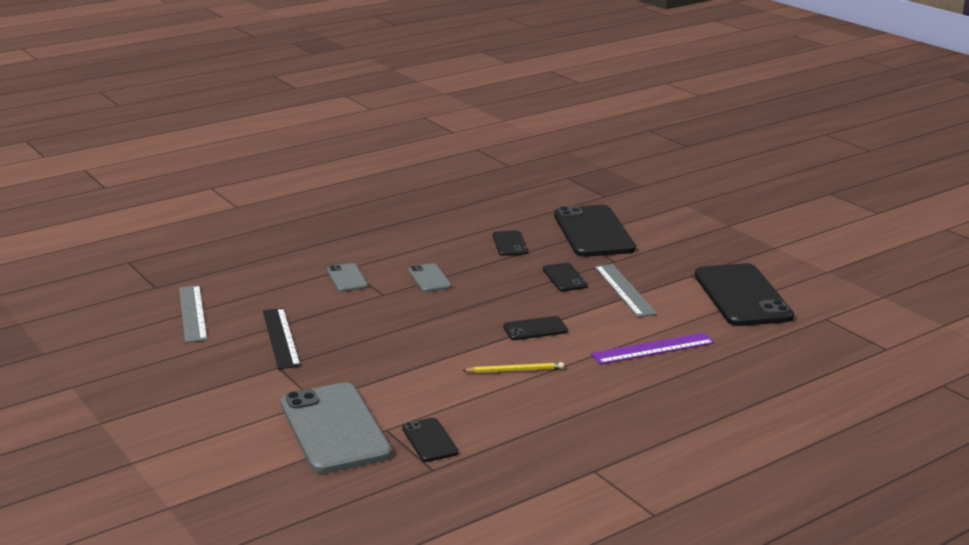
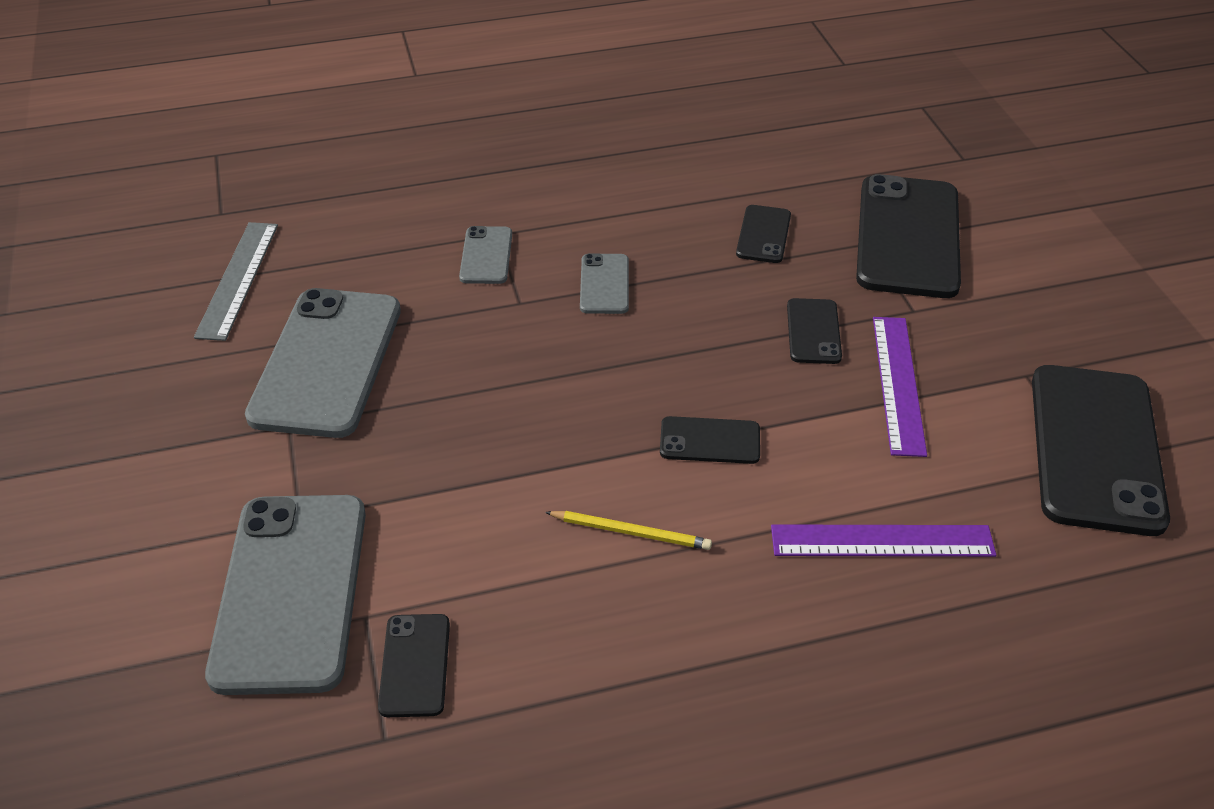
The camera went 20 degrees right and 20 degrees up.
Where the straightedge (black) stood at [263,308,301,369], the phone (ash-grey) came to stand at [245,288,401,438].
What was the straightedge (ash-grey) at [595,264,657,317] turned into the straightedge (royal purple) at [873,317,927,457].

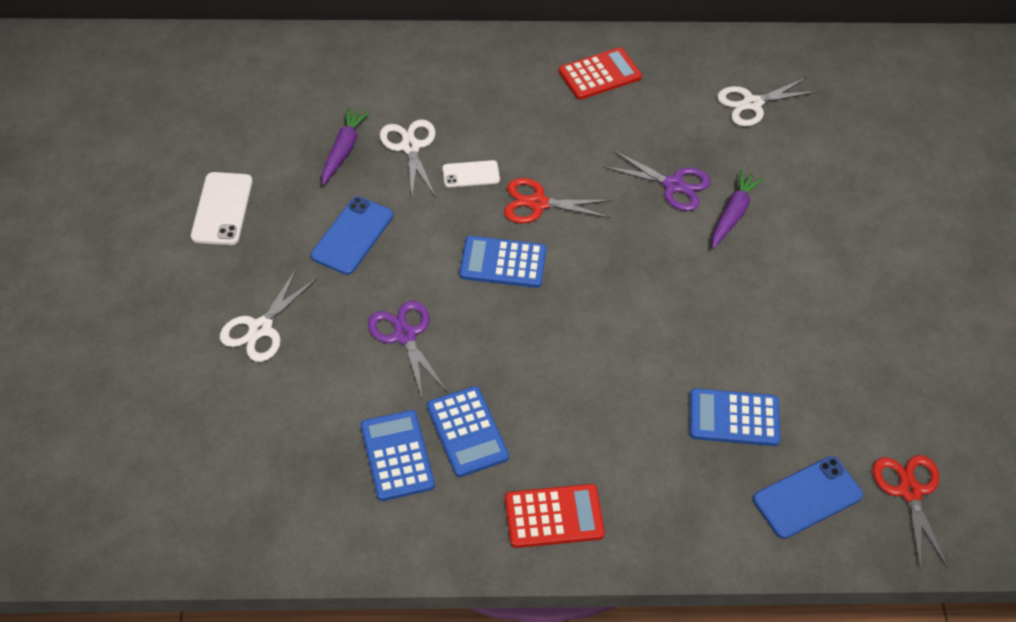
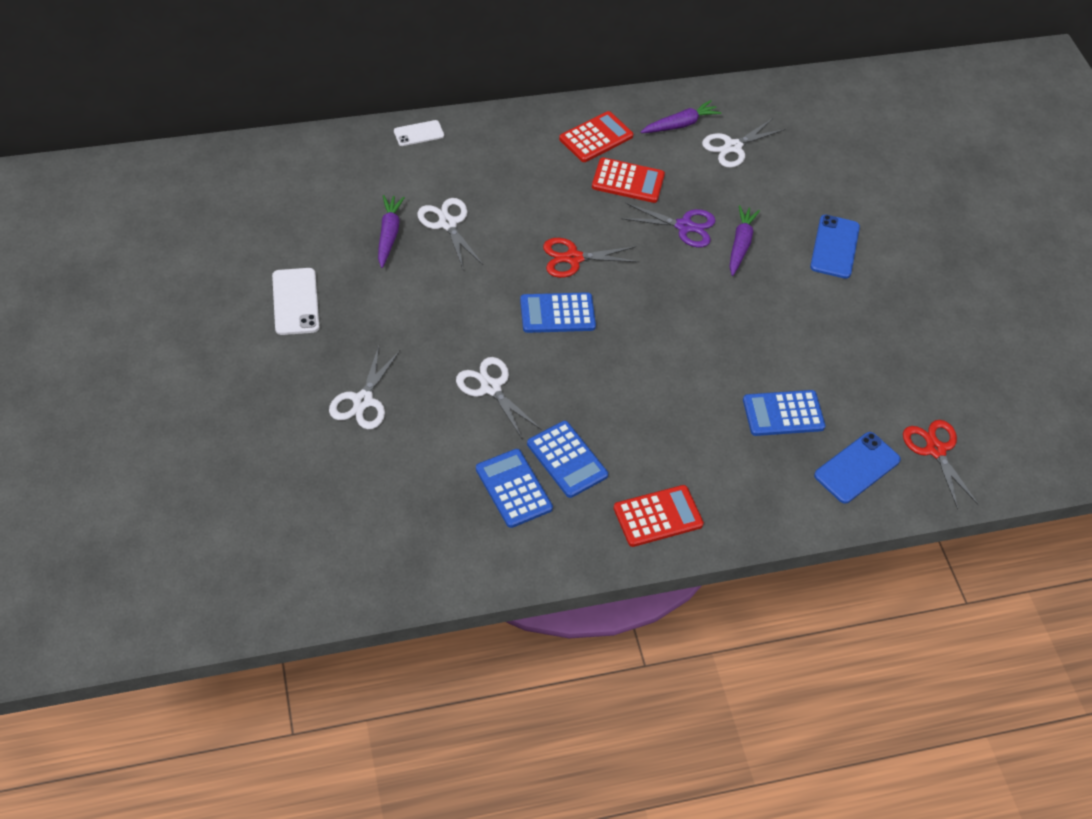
The camera went 15 degrees left and 0 degrees up.
The phone (cobalt) ended up elsewhere, having gone from [311,196,393,275] to [810,215,860,279].
What was the pair of scissors (royal purple) at [368,301,447,400] turned into the pair of scissors (pure white) at [456,357,541,438].
The phone (pure white) ended up elsewhere, having gone from [442,160,500,187] to [394,120,444,146].
The second view gained the pocket calculator (crimson) at [592,157,665,203].
The second view gained the carrot (royal purple) at [641,100,721,133].

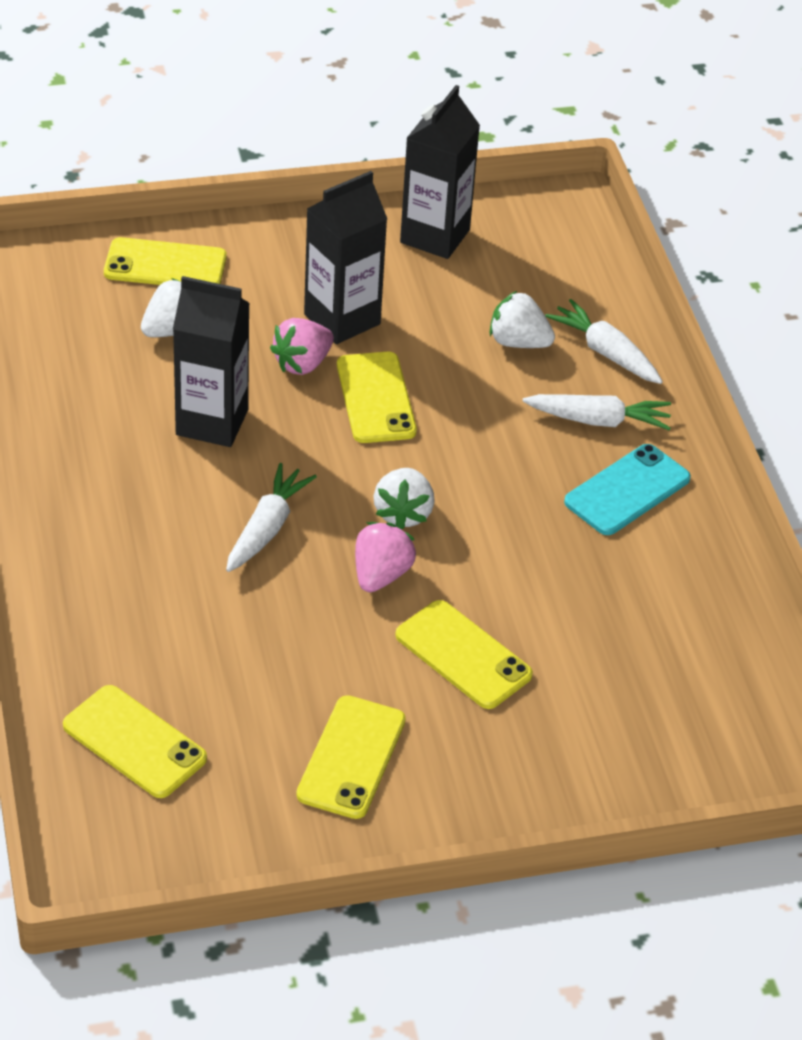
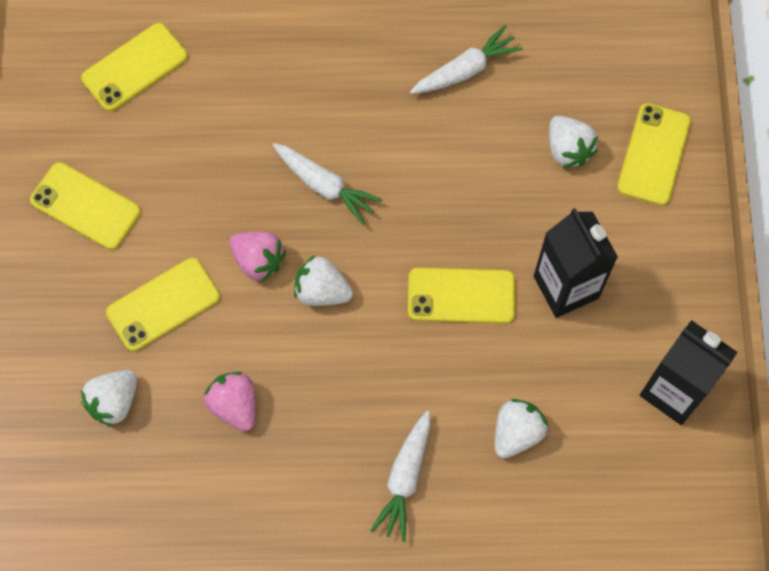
The camera went 105 degrees right and 25 degrees up.
The second view lost the milk carton (black) at [173,276,250,447].
The berry (rose-pink) ended up elsewhere, having gone from [270,318,334,375] to [204,372,255,431].
The carrot (pure white) ended up elsewhere, having gone from [545,299,663,384] to [410,25,523,94].
The second view lost the phone (teal) at [564,444,691,535].
The second view gained the berry (pure white) at [81,370,137,427].

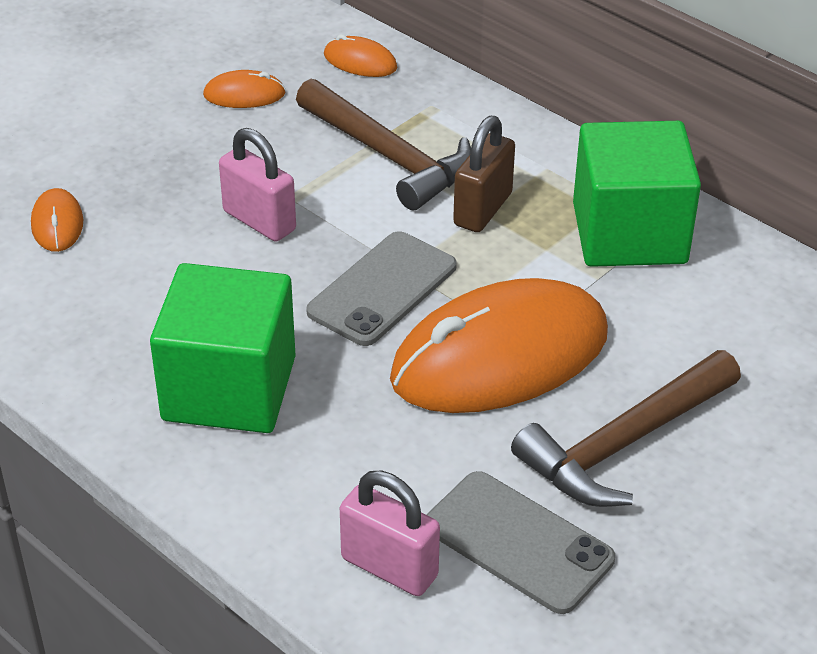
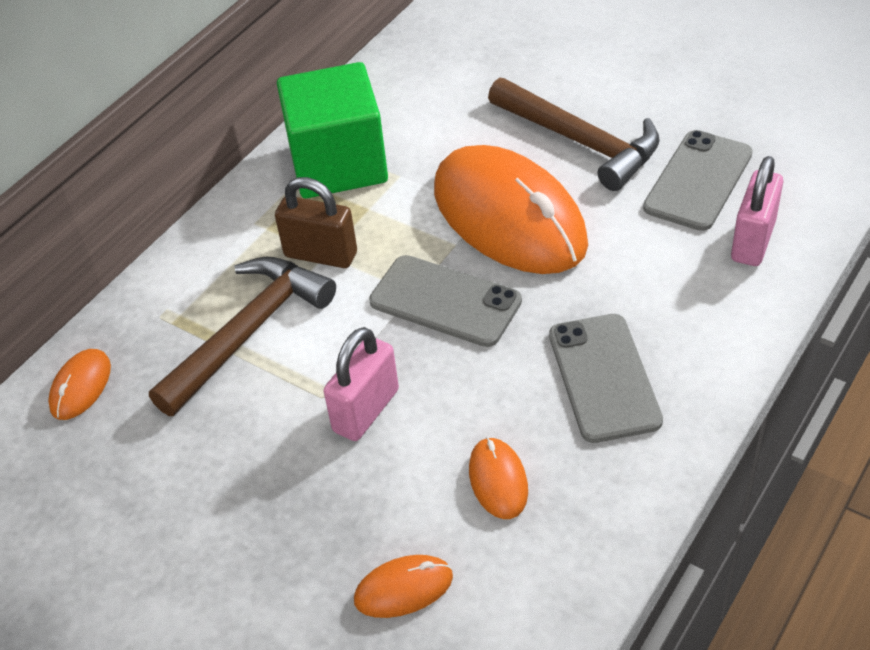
The camera went 95 degrees left and 5 degrees up.
Where the block (leaf-green) stood at [150,263,296,433], the phone (ash-grey) came to stand at [549,314,663,443].
The PC mouse (orange) ended up elsewhere, having gone from [203,70,285,108] to [469,437,528,519].

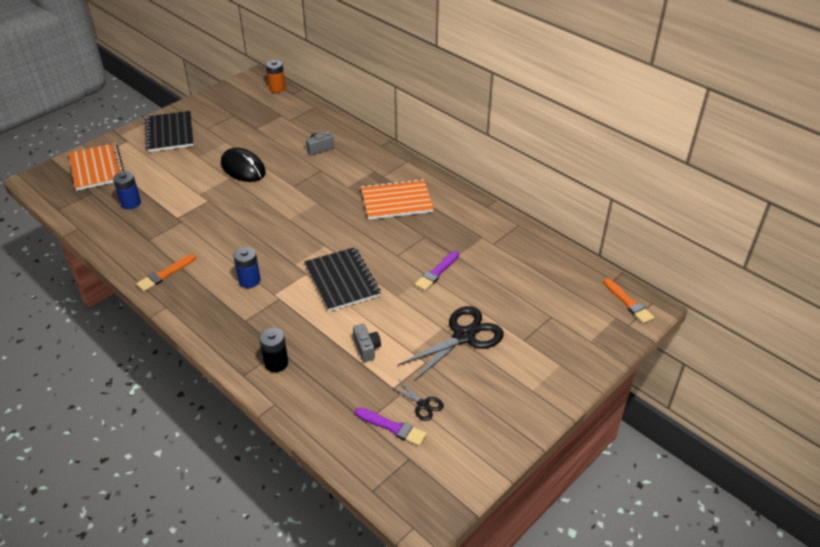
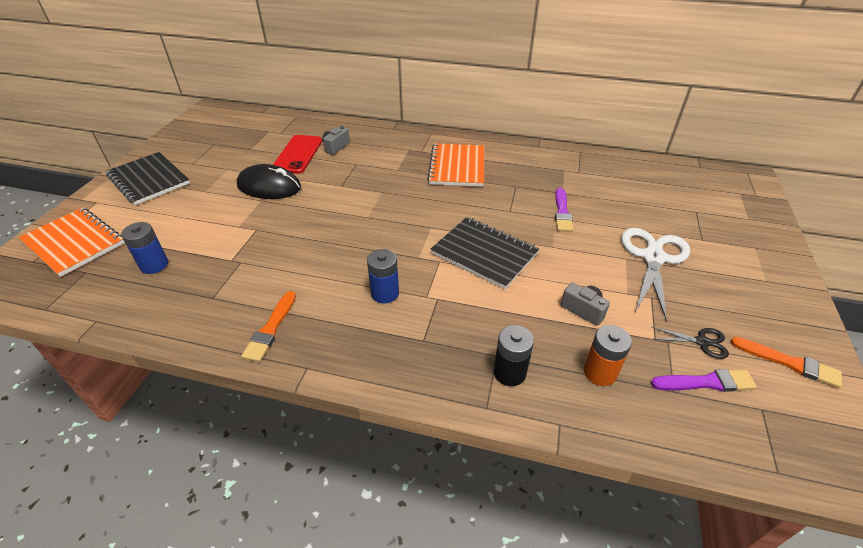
The camera went 30 degrees left and 0 degrees up.
The battery (orange) ended up elsewhere, having gone from [266,60,285,93] to [584,325,632,386].
The exercise book (orange) at [361,179,434,220] ended up facing another way, 45 degrees counterclockwise from before.
What was the pair of scissors (black) at [398,306,504,381] turned into the pair of scissors (pure white) at [621,228,690,322].
The paint brush (orange) ended up elsewhere, having gone from [603,278,655,324] to [731,337,842,388].
The second view gained the phone (crimson) at [273,135,322,174].

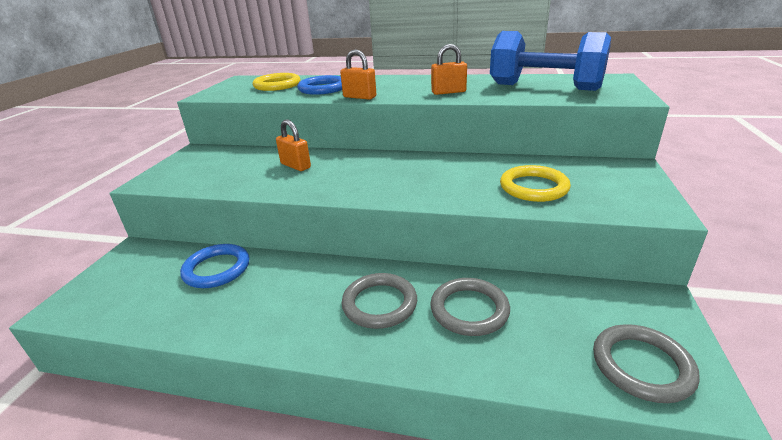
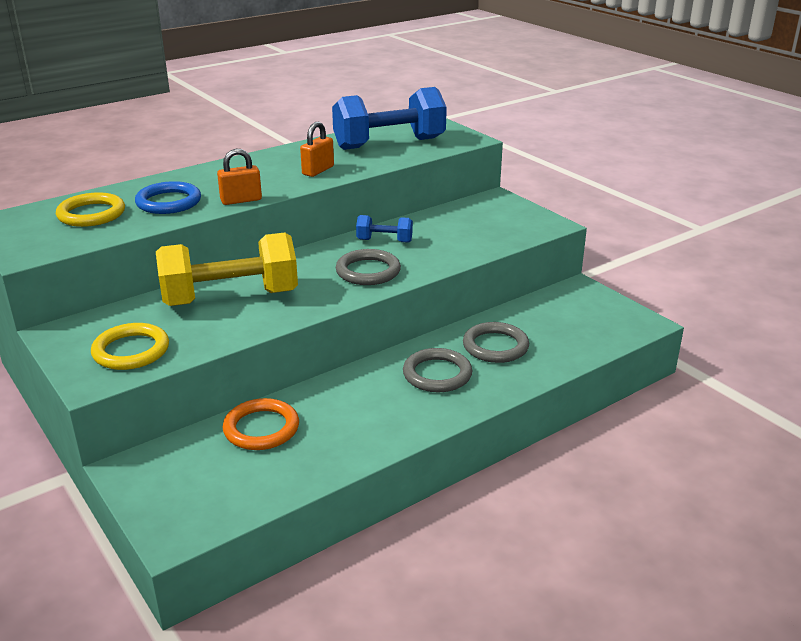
The camera went 50 degrees left and 0 degrees up.
What was the hoop (cobalt) at [180,244,249,288] turned into the hoop (orange) at [223,398,299,450].
Where the lock (orange) stood at [276,120,311,171], the free weight (yellow) came to stand at [156,233,298,306].
The hoop (yellow) ended up elsewhere, having gone from [500,165,571,202] to [91,323,169,370].
The hoop (ash-grey) ended up elsewhere, having gone from [593,324,700,403] to [336,249,401,285].
The second view gained the free weight (cobalt) at [356,215,413,243].

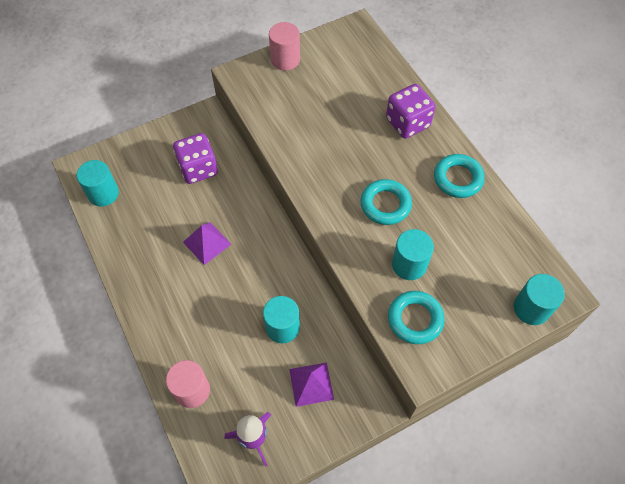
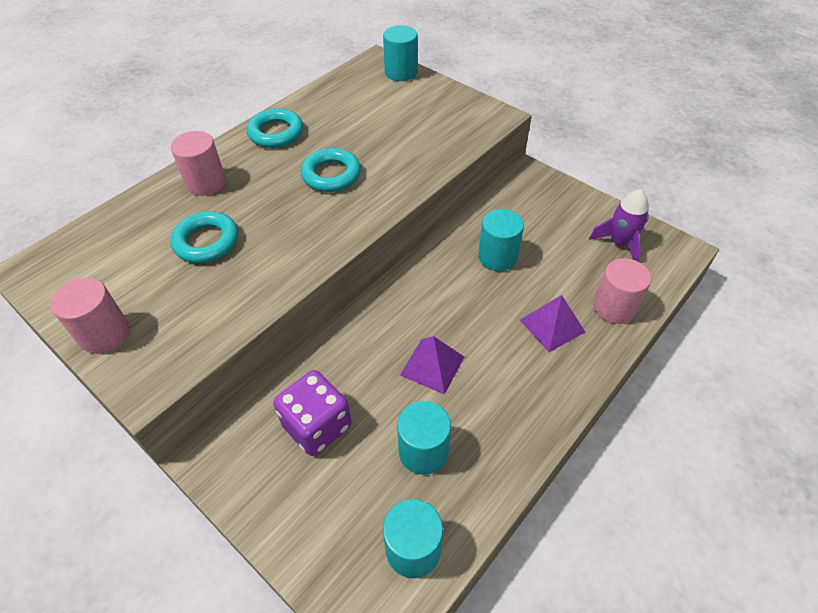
The camera went 110 degrees left and 10 degrees down.
The pyramid (royal purple) ended up elsewhere, having gone from [289,362,334,407] to [520,295,585,352].
Where the dice (royal purple) stood at [386,84,436,139], the cylinder (rose-pink) came to stand at [171,131,226,196].
The hoop (teal) ended up elsewhere, having gone from [388,291,445,344] to [170,211,238,263].
The cylinder (teal) ended up elsewhere, having gone from [392,229,434,280] to [397,401,451,475].

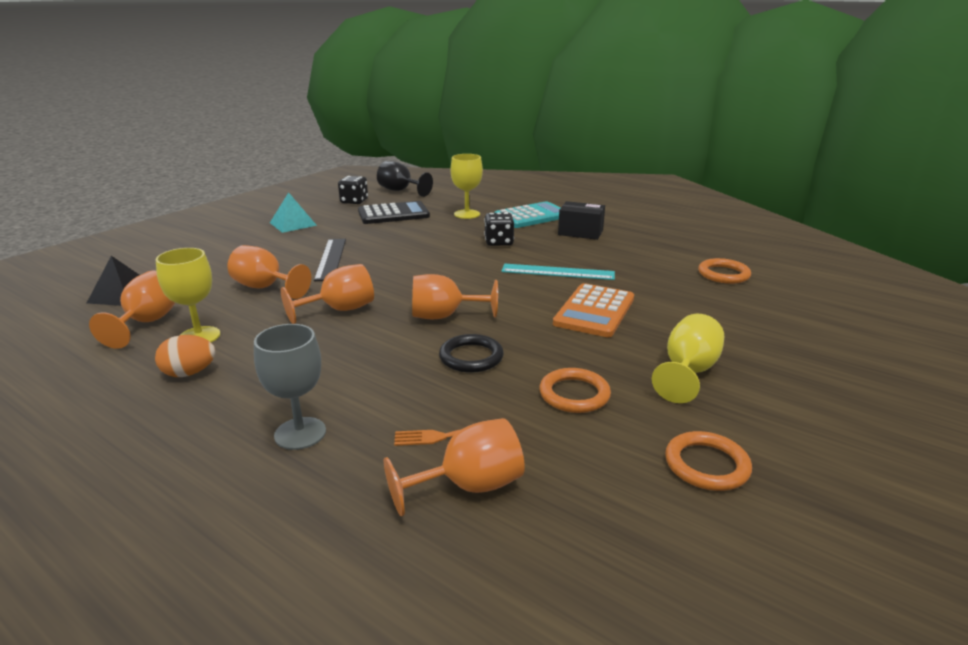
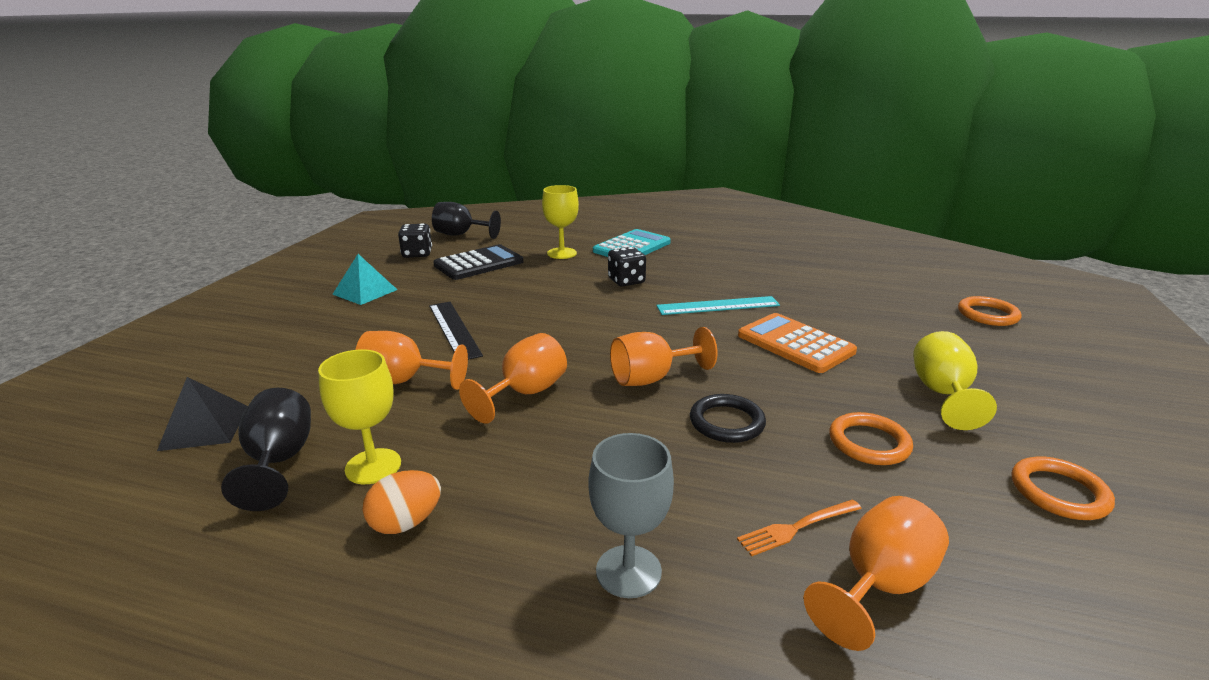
The camera went 20 degrees left and 0 degrees up.
What was the goblet (orange) at [89,271,175,349] turned into the goblet (black) at [221,388,311,511].
The pocket calculator (orange) at [553,283,634,337] ended up facing another way, 135 degrees clockwise from before.
The second view lost the box (black) at [558,201,605,240].
The hoop (orange) ended up elsewhere, having gone from [698,258,751,284] to [958,296,1022,326].

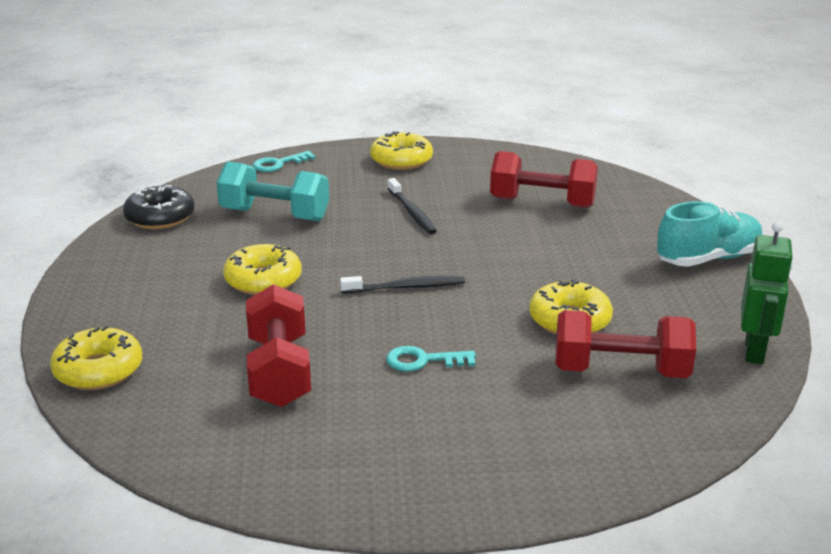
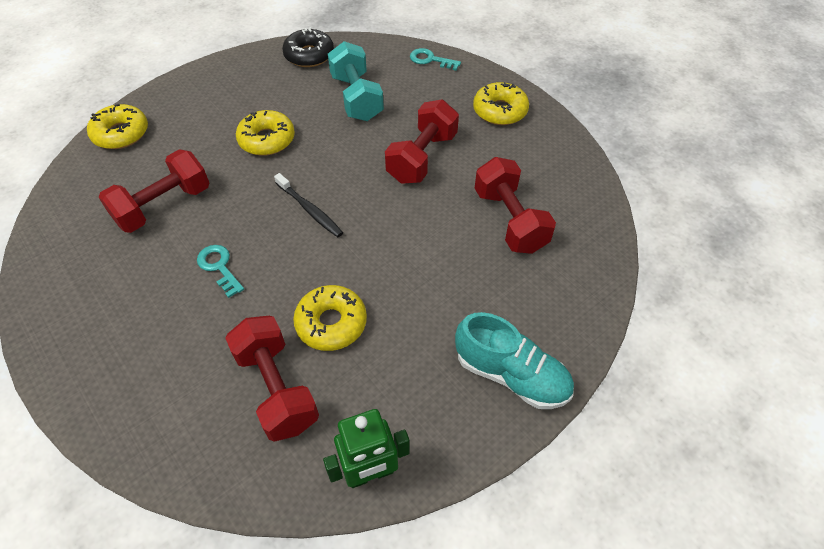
The camera went 55 degrees right and 25 degrees up.
Where the dental brush (black) stood at [388,178,437,234], the free weight (crimson) came to stand at [385,99,459,184].

